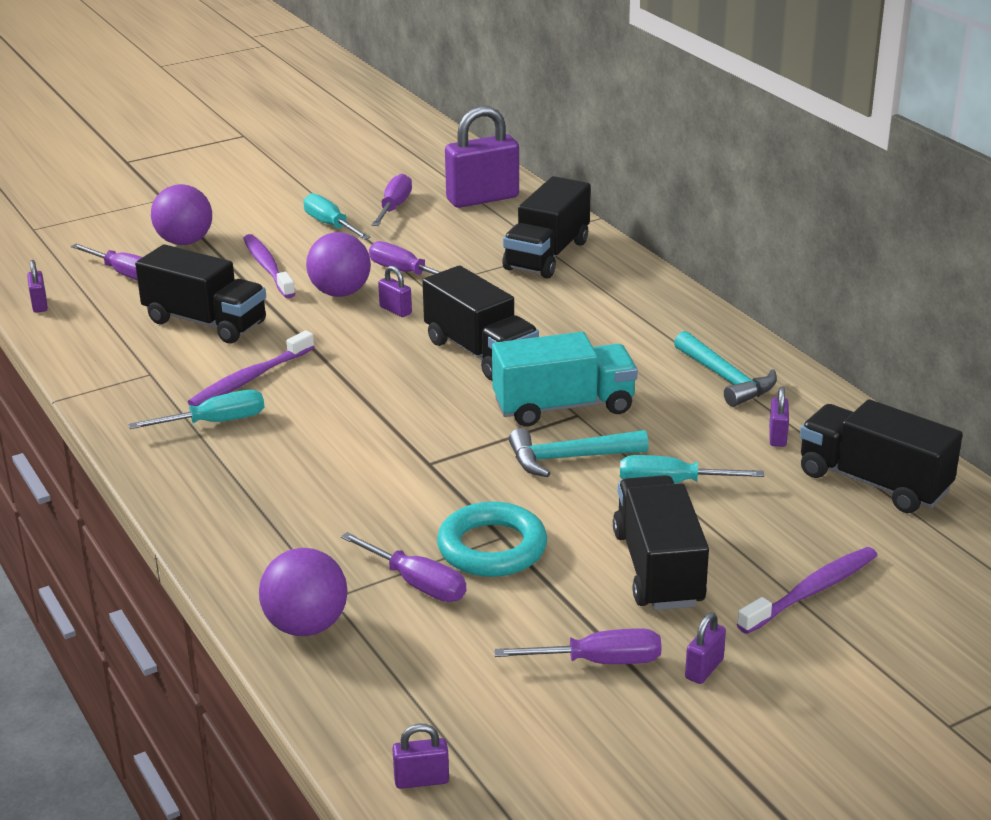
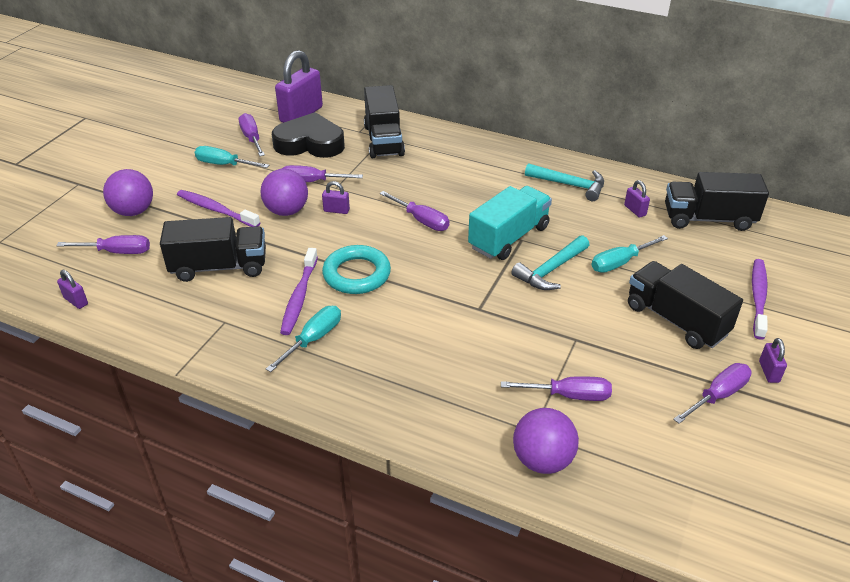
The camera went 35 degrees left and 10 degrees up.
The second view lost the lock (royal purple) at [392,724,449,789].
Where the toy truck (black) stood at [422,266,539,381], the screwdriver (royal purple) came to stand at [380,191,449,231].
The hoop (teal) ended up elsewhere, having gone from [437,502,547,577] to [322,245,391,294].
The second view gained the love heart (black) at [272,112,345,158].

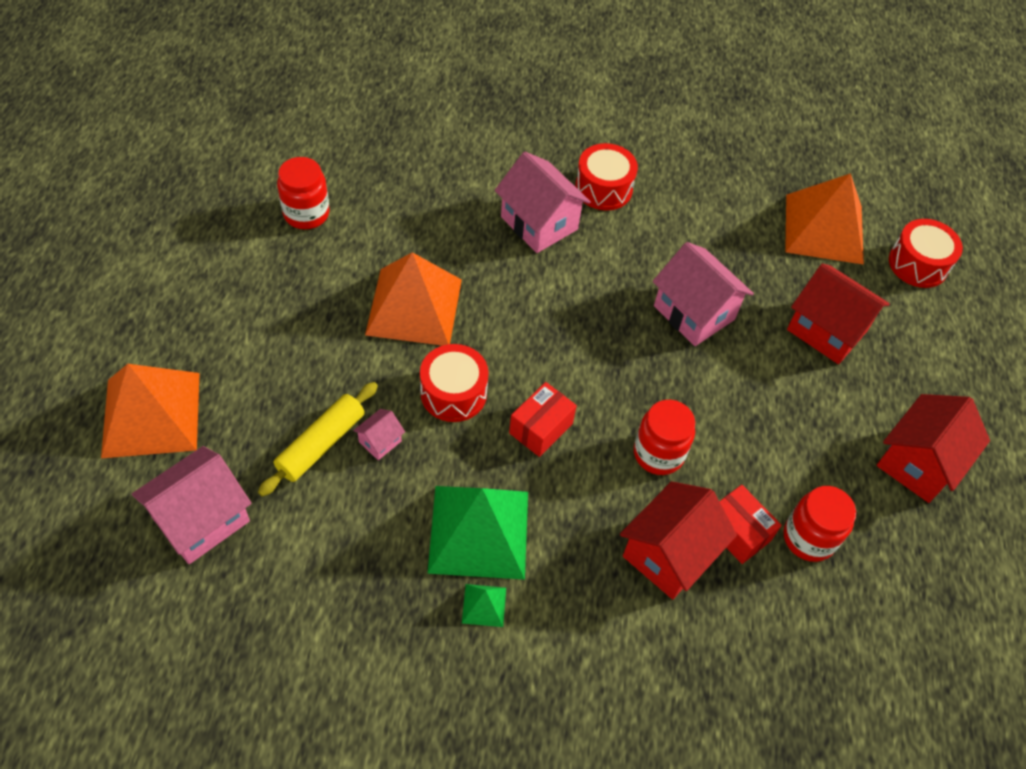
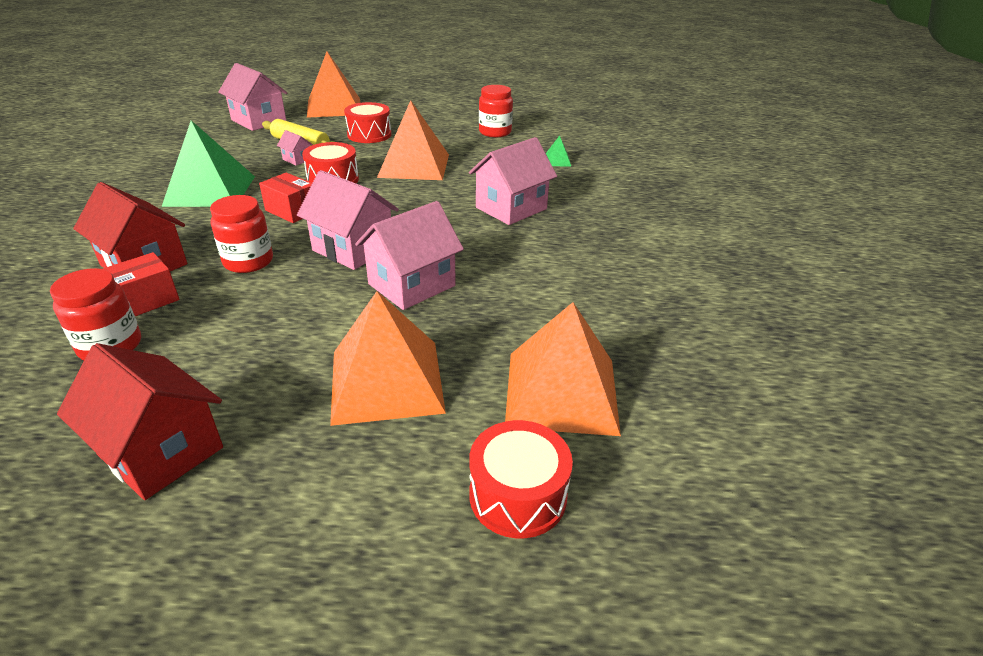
The camera went 90 degrees right and 20 degrees down.
The pyramid (leaf-green) ended up elsewhere, having gone from [462,584,506,627] to [546,136,571,167].
The drum (crimson) ended up elsewhere, having gone from [575,143,638,210] to [344,102,391,143].
Where the cottage (crimson) stood at [787,263,890,364], the pyramid (orange) came to stand at [330,291,446,426].
The second view gained the cottage (rose-pink) at [297,170,399,270].

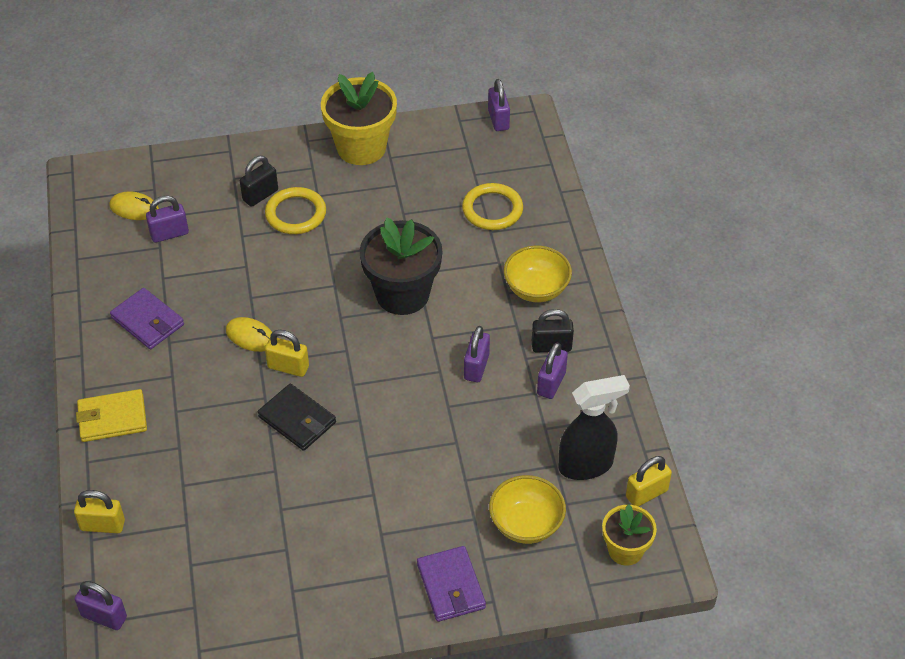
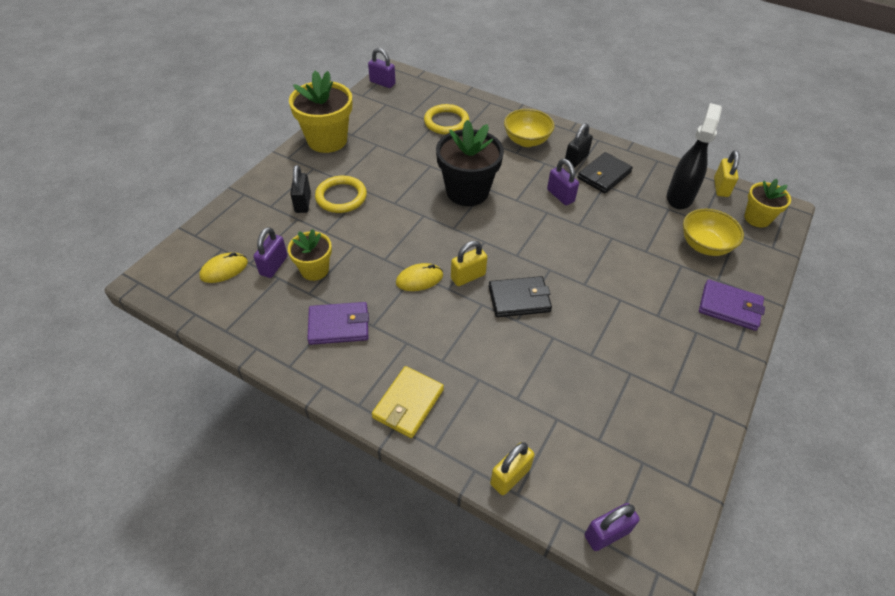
The camera went 50 degrees left and 0 degrees up.
Where the lock (royal purple) stood at [537,342,568,399], the wallet (black) came to stand at [578,152,633,194].
The second view gained the flower pot (yellow) at [288,229,332,281].

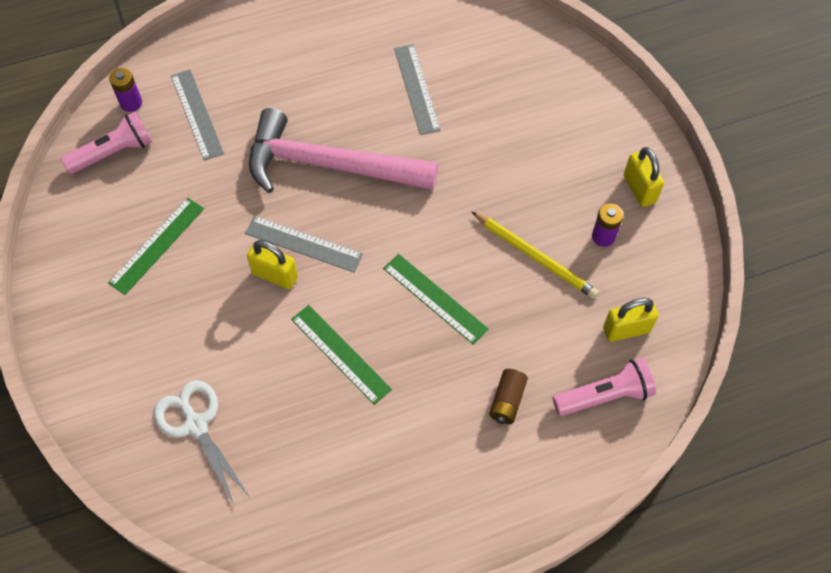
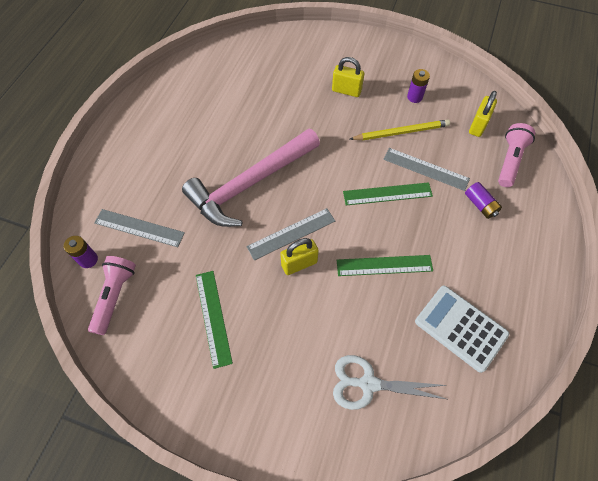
The camera went 50 degrees left and 0 degrees up.
The straightedge (ash-grey) ended up elsewhere, having gone from [394,44,441,135] to [383,148,470,191].
What was the battery (dark brown) at [489,369,528,424] turned into the battery (royal purple) at [465,182,502,219].
The lock (yellow) ended up elsewhere, having gone from [624,147,664,207] to [332,57,364,97].
The second view gained the pocket calculator (pure white) at [415,285,509,373].

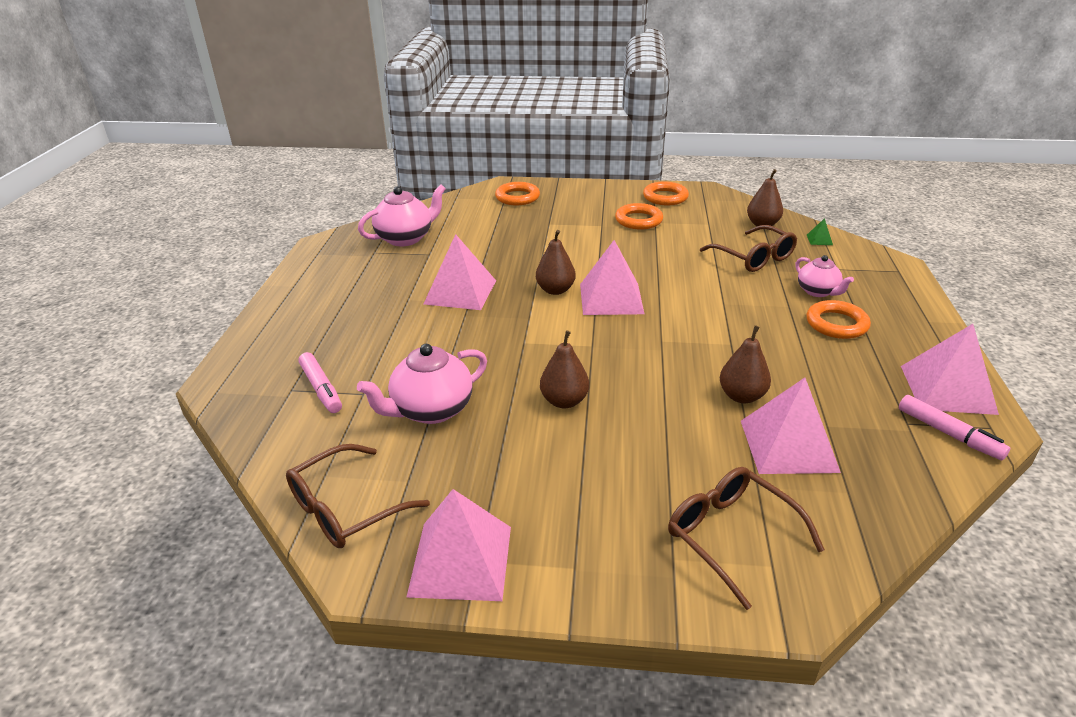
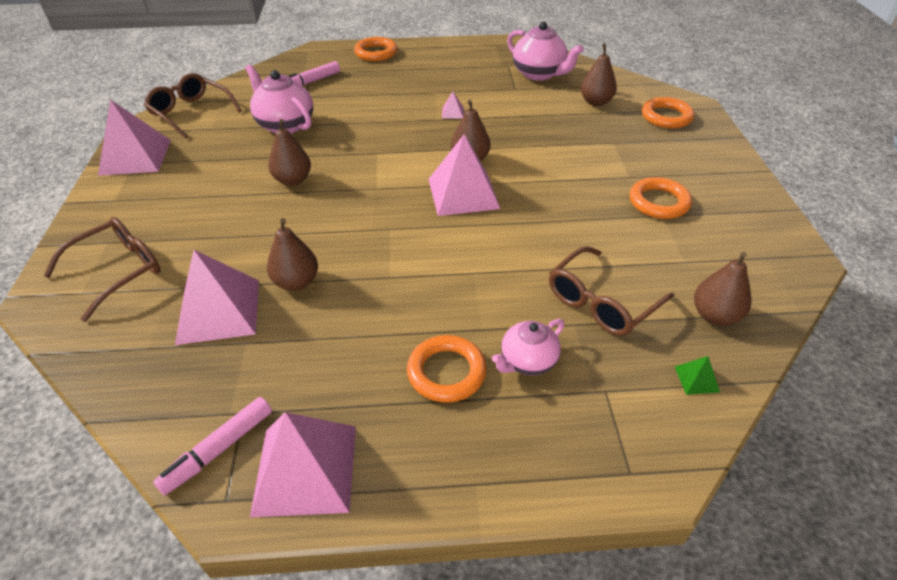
The camera went 80 degrees right and 10 degrees up.
The size of the pyramid (rose-pink) at [424,234,496,310] changed by a factor of 0.41.
The hoop (orange) ended up elsewhere, having gone from [643,181,689,205] to [354,37,397,61].
The second view gained the pear fruit (dark brown) at [581,44,617,106].

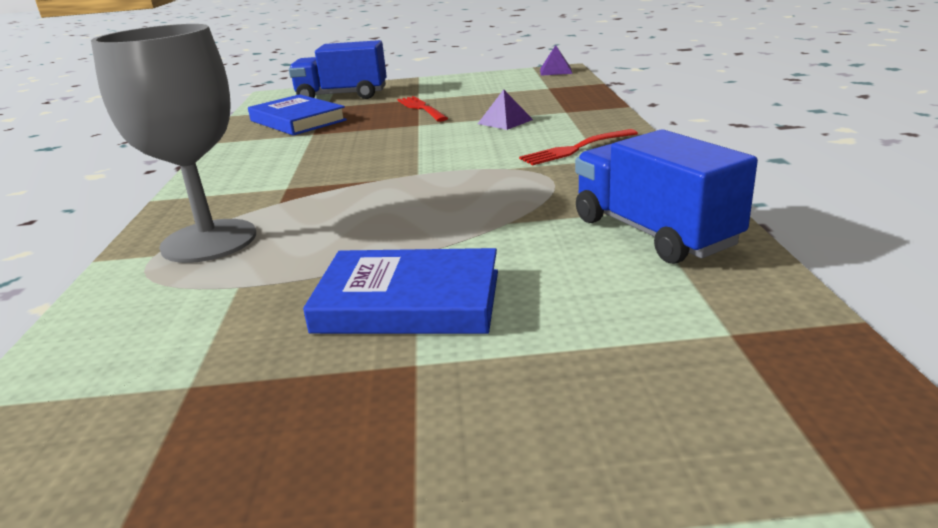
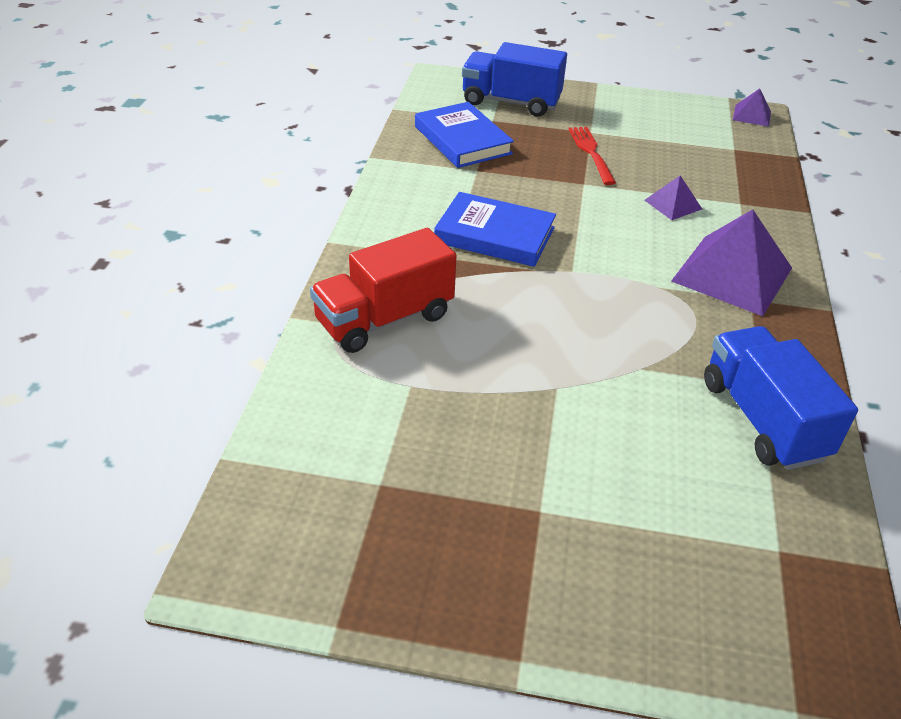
The camera went 10 degrees right and 15 degrees up.
Where the goblet (ash-grey) stood at [91,24,256,263], the toy truck (crimson) came to stand at [310,228,457,353].
The hardcover (cobalt) ended up elsewhere, having gone from [303,248,498,334] to [434,192,556,267].
Where the dinner fork (crimson) stood at [519,129,638,165], the pyramid (royal purple) came to stand at [671,209,792,316].

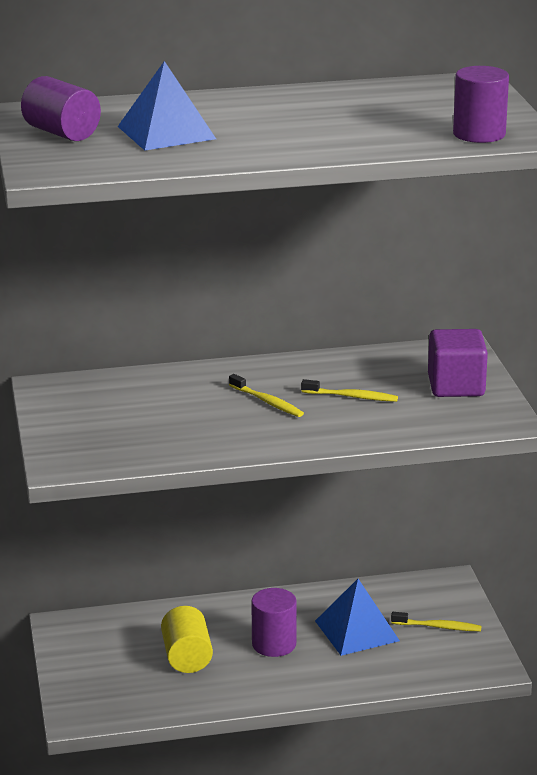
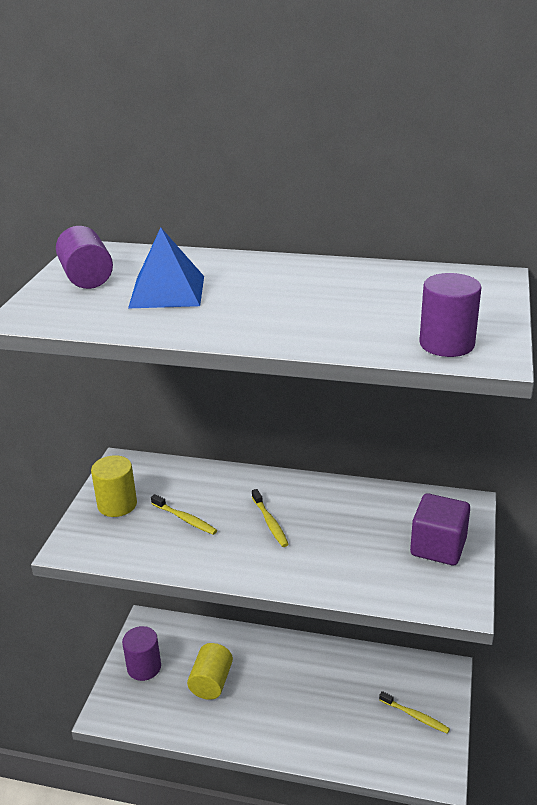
The camera went 25 degrees right and 5 degrees up.
The cylinder (royal purple) ended up elsewhere, having gone from [251,588,297,657] to [122,626,161,681].
The dental brush (yellow) ended up elsewhere, having gone from [301,379,398,402] to [151,494,217,535].
The second view lost the pyramid (cobalt) at [315,579,400,656].
The second view gained the cylinder (yellow) at [91,455,137,517].

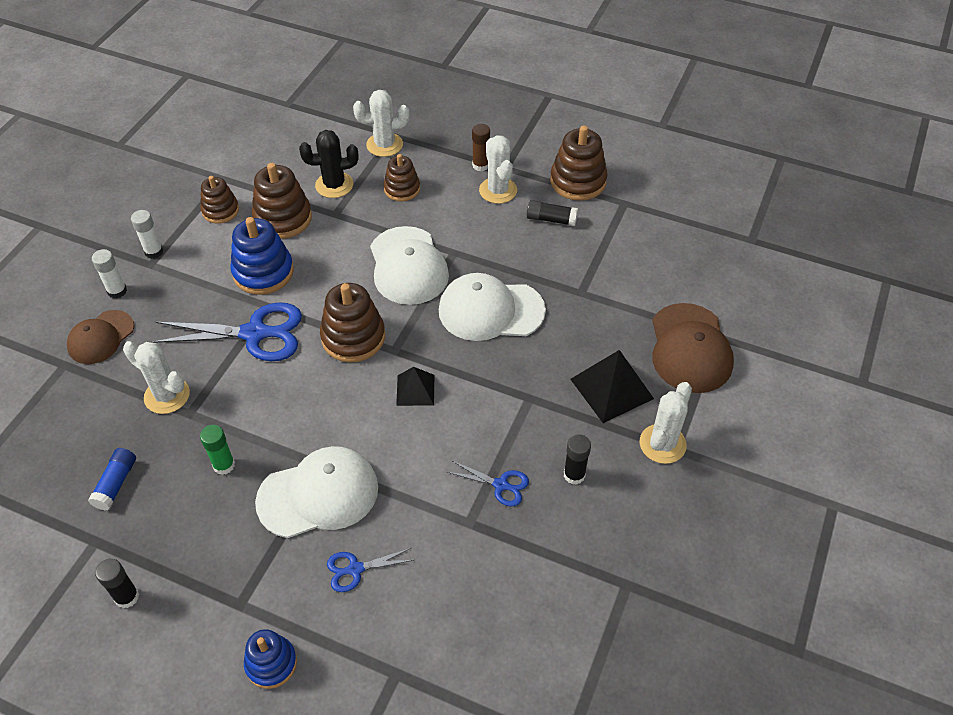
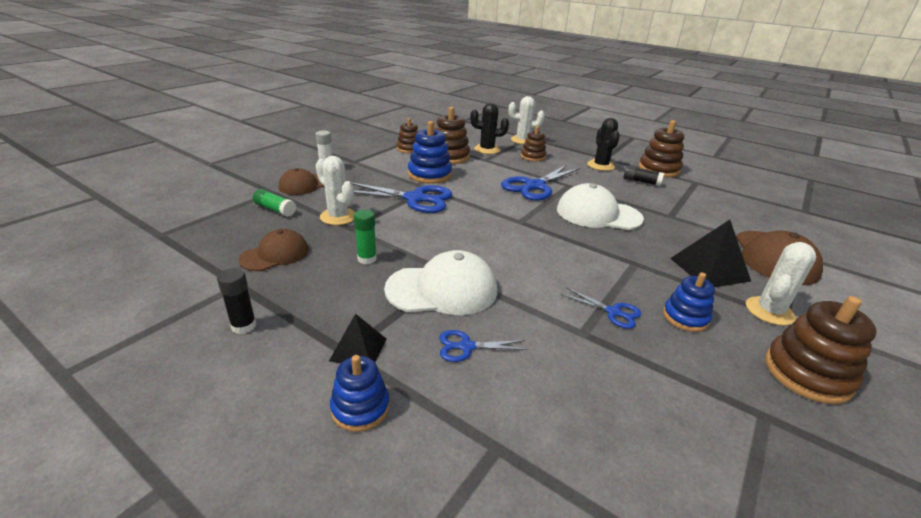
The camera went 10 degrees right and 20 degrees down.
Where the stick of glue (cobalt) stood at [88,448,136,510], the baseball cap (dark brown) came to stand at [238,229,309,271].
The second view lost the stick of glue (pure white) at [131,210,164,259].
The ring stacker (dark brown) ended up elsewhere, having gone from [320,283,385,362] to [765,296,877,404].
Where the baseball cap (pure white) stood at [370,226,449,305], the pair of scissors (cobalt) came to stand at [501,165,580,201].
The pyramid (black) ended up elsewhere, having gone from [396,367,434,406] to [329,314,386,363].
The second view lost the stick of glue (dark brown) at [472,124,490,171].
What was the prickly plant (pure white) at [479,135,517,204] turned into the prickly plant (black) at [587,118,620,171].
Where the stick of glue (black) stood at [564,434,591,485], the ring stacker (cobalt) came to stand at [663,272,715,332].
The second view gained the stick of glue (leaf-green) at [253,189,296,217].

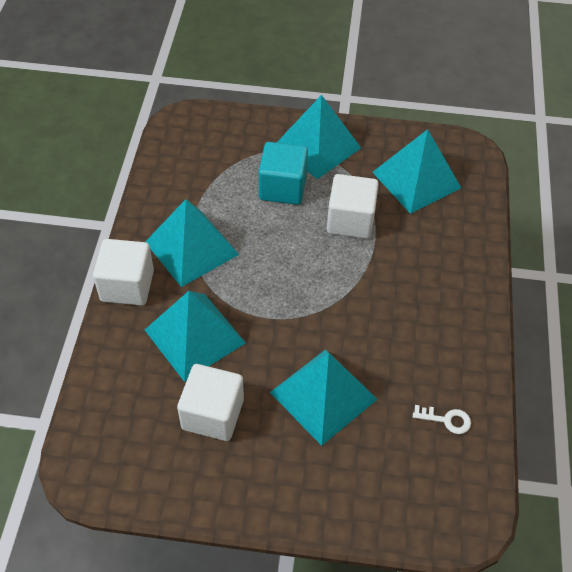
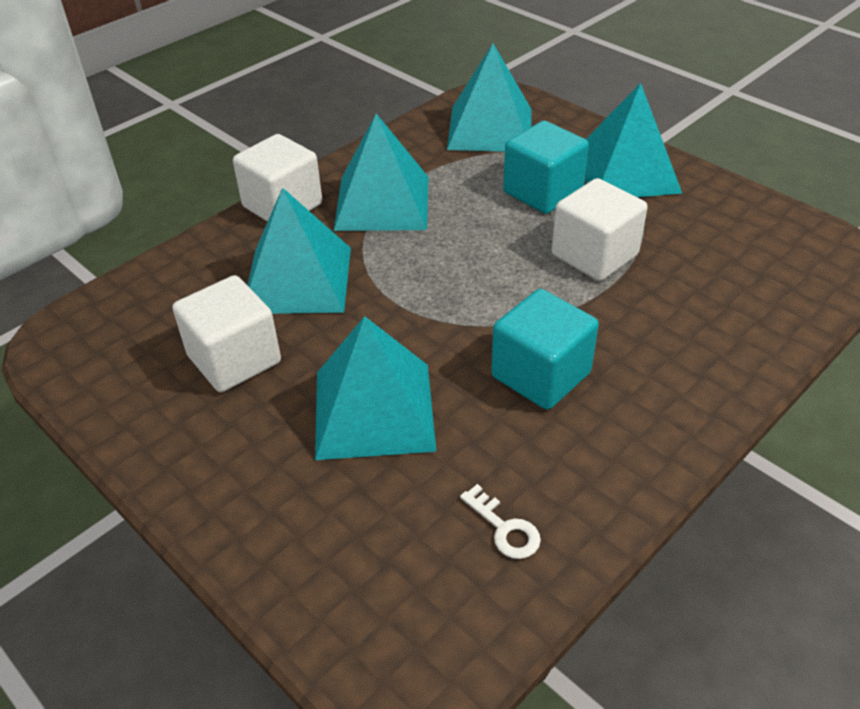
The camera went 40 degrees right and 10 degrees down.
The pyramid (teal) ended up elsewhere, having gone from [372,129,461,214] to [447,43,531,152].
The second view gained the block (teal) at [491,289,599,410].

